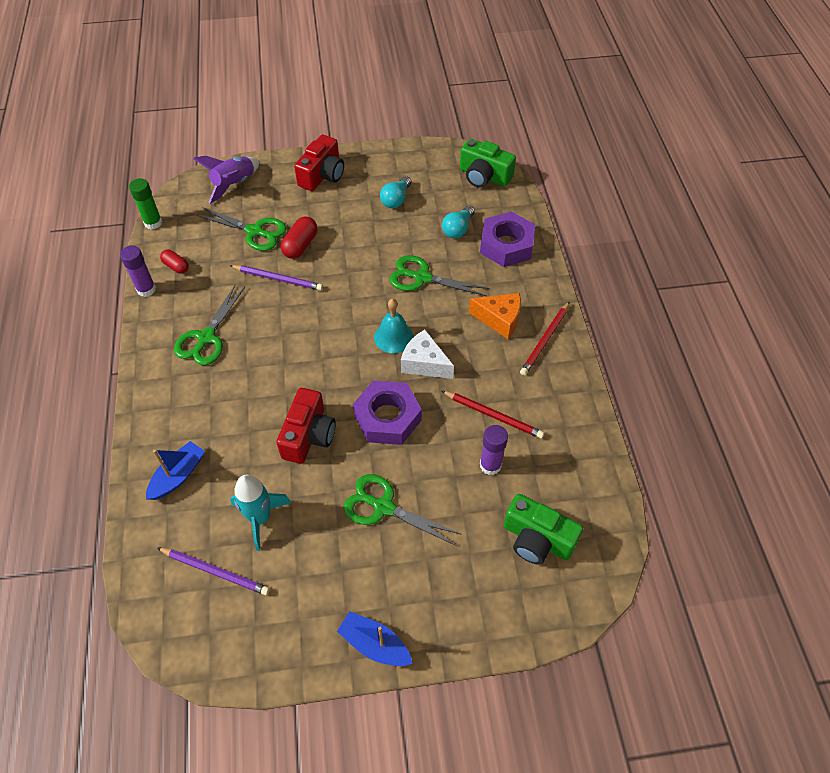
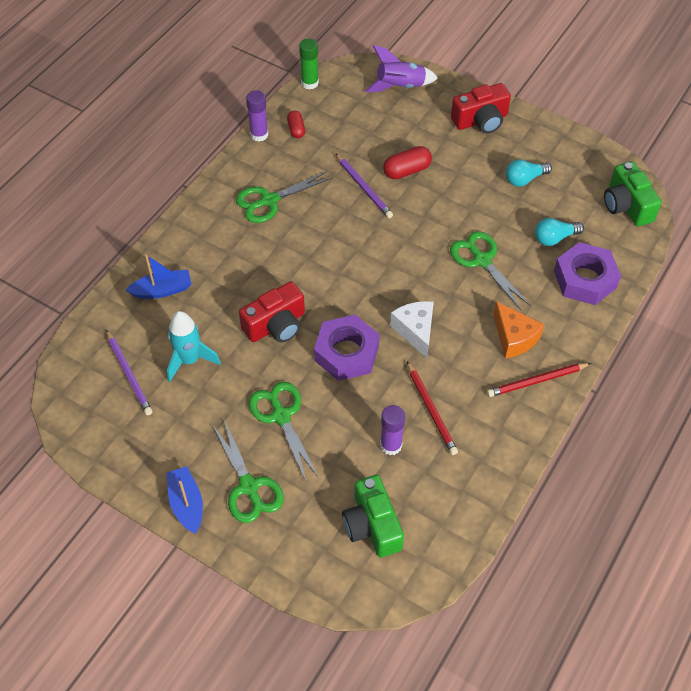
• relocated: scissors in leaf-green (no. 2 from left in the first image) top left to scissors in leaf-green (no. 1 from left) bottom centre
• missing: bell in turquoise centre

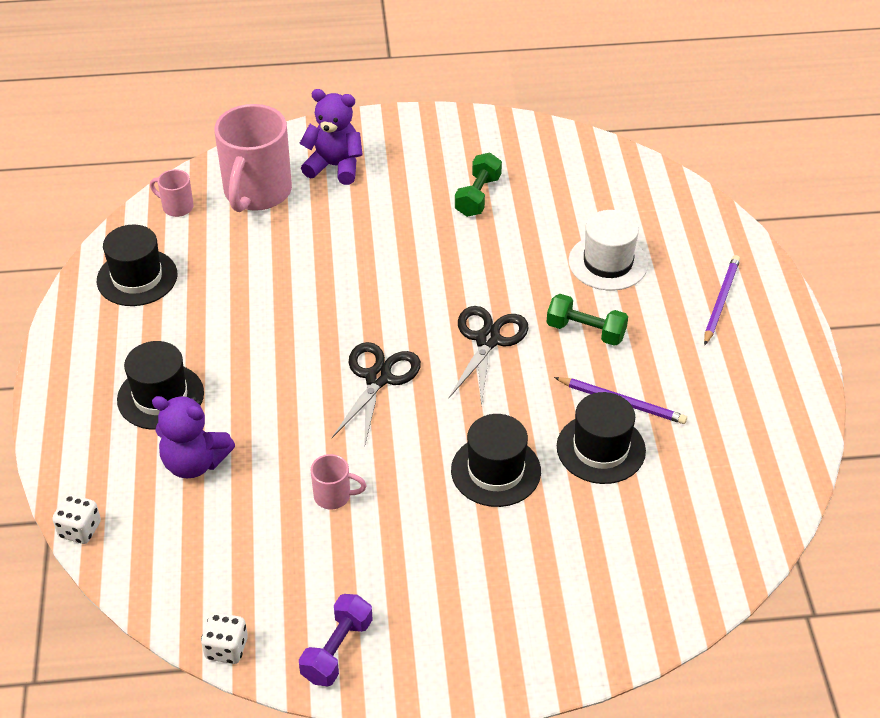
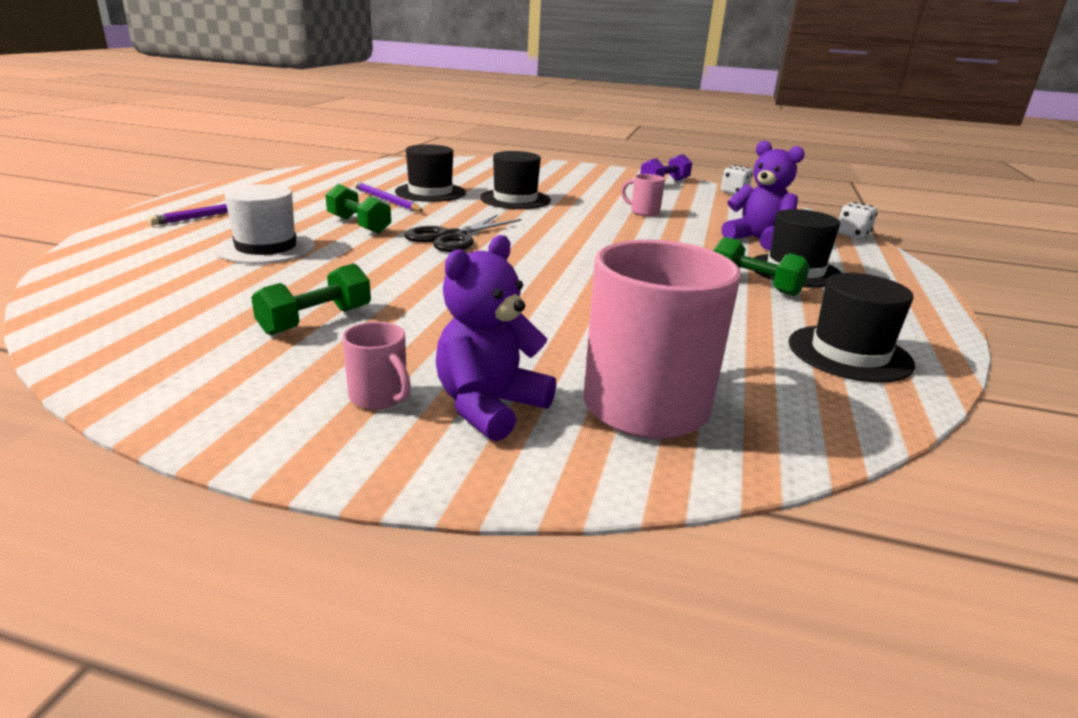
• spun: stuffed bear in purple (no. 2 from left in the first image) top centre = centre 90 degrees clockwise
• relocated: coffee mug in pink (no. 1 from left) top left to centre
• missing: scissors in ebony (no. 1 from left) centre
• appeared: dumbbell in leaf-green (no. 3 from left) middle right

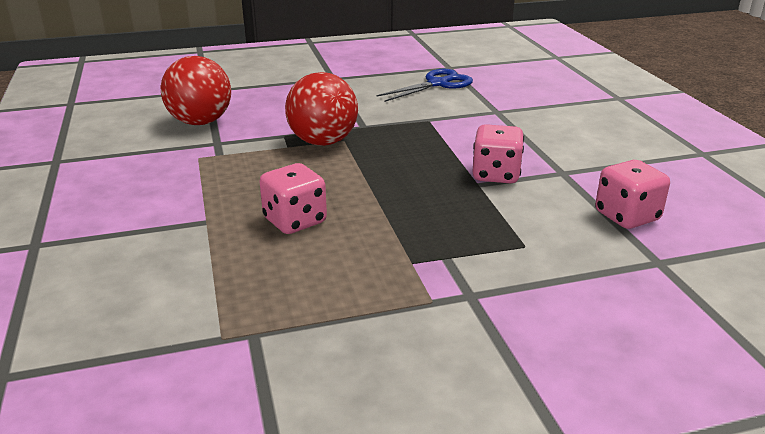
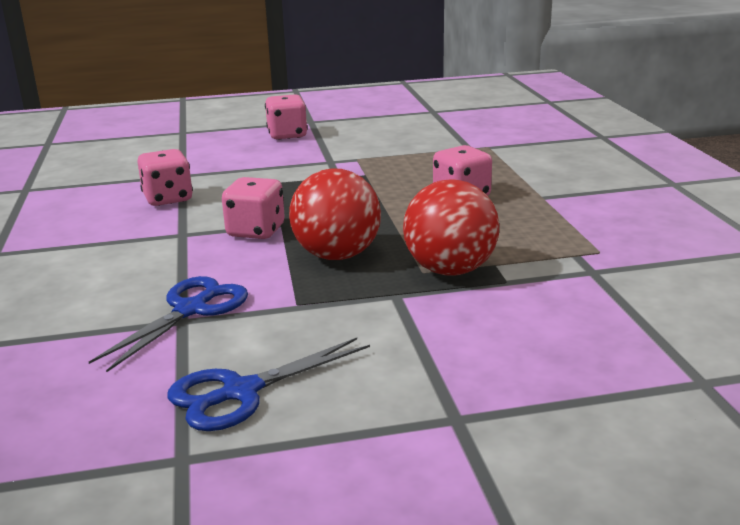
• relocated: play ball in scarlet (no. 1 from left) top left to centre
• appeared: dice in pink (no. 3 from left) top centre
• appeared: scissors in cobalt (no. 1 from left) middle left

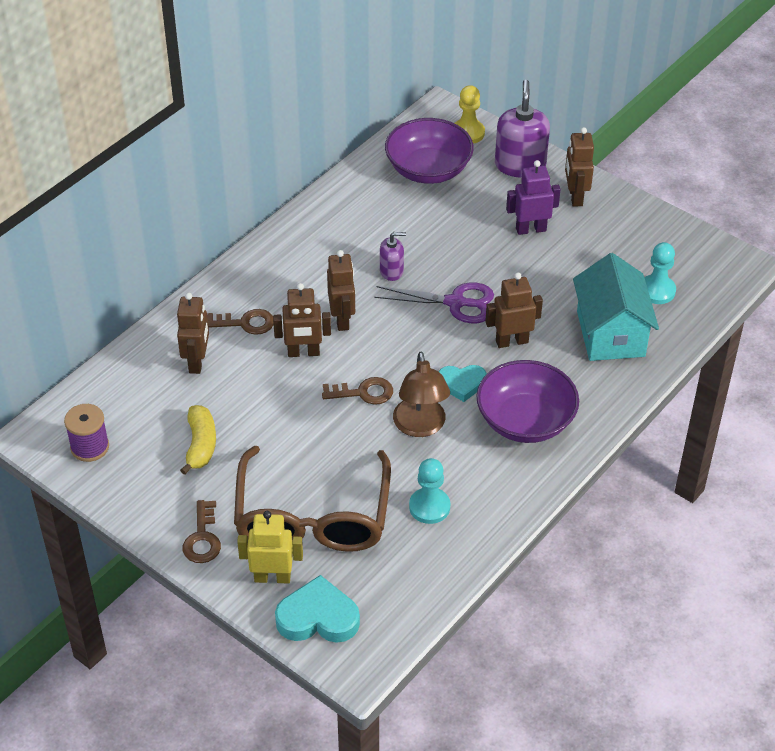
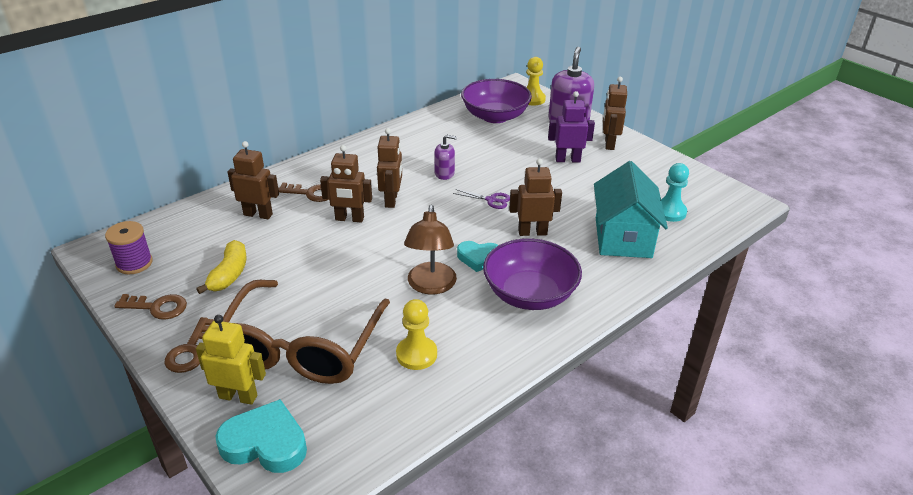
• size: scissors in purple centre = centre x0.56
• spun: robot figure in dark brown (no. 1 from left) middle left = middle left 90 degrees counterclockwise
• relocated: latchkey in dark brown (no. 3 from left in the first image) centre to latchkey in dark brown (no. 1 from left) middle left
• colour: chess pawn in turquoise (no. 1 from left) centre to chess pawn in golden (no. 1 from left) bottom centre

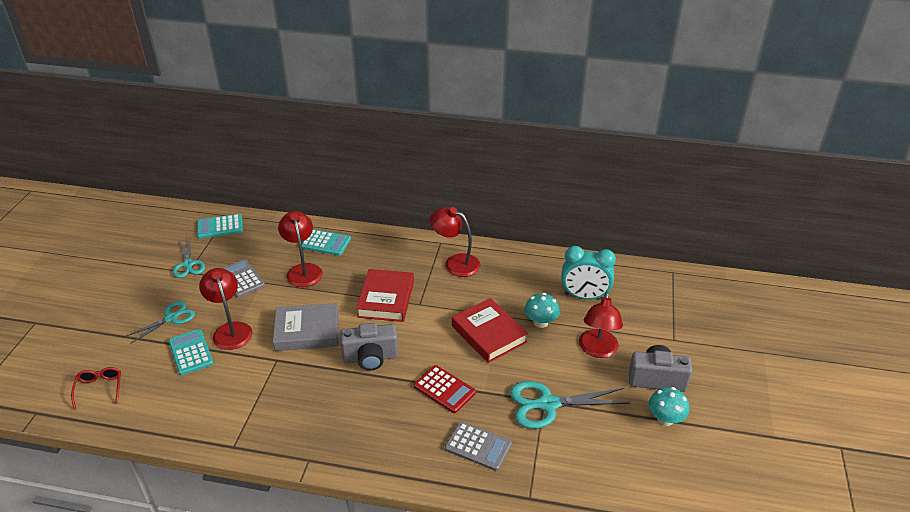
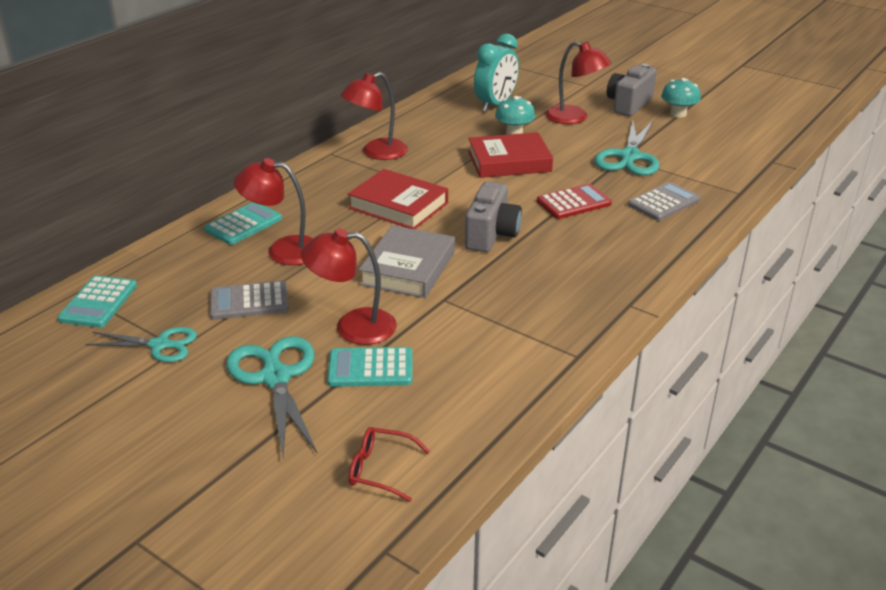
• size: scissors in turquoise (no. 1 from left in the first image) middle left = bottom left x1.57

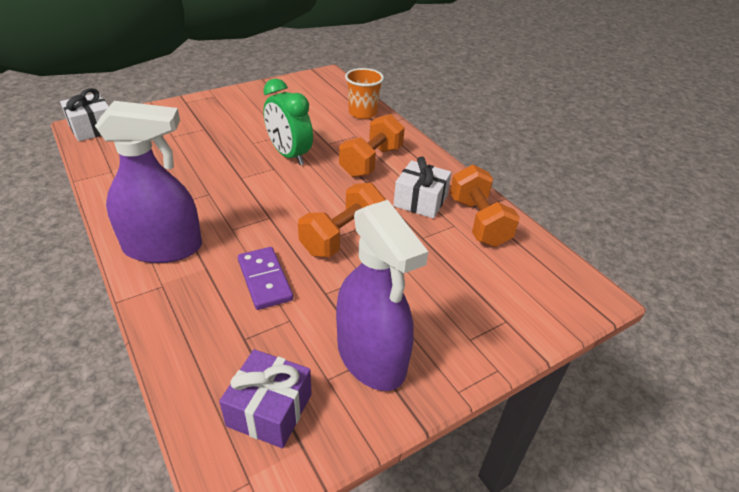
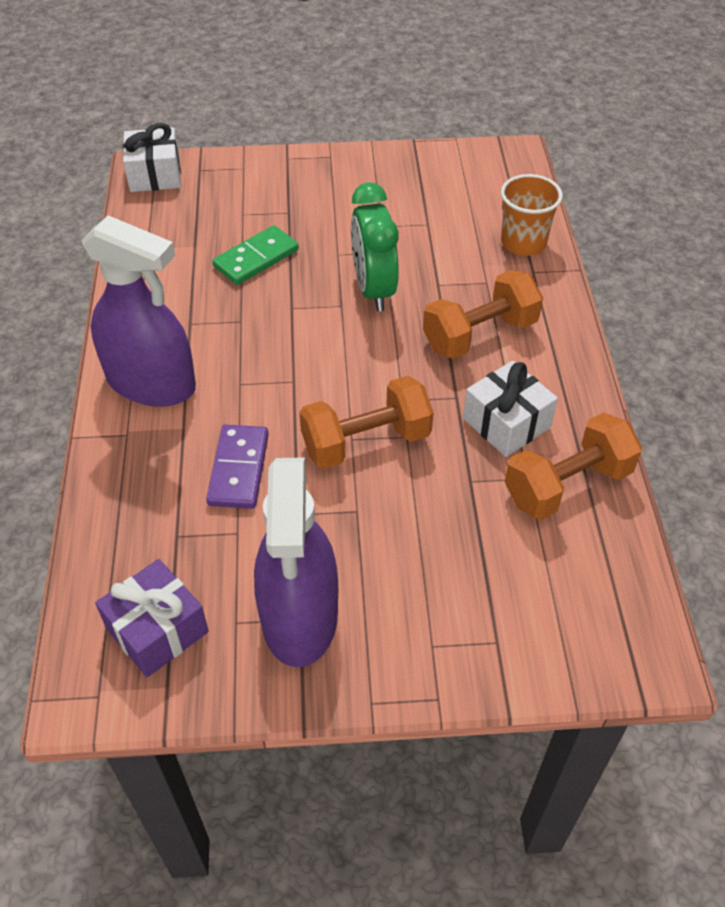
• spun: dumbbell in orange-coloured (no. 3 from left) centre = middle right 45 degrees clockwise
• appeared: domino in leaf-green top centre

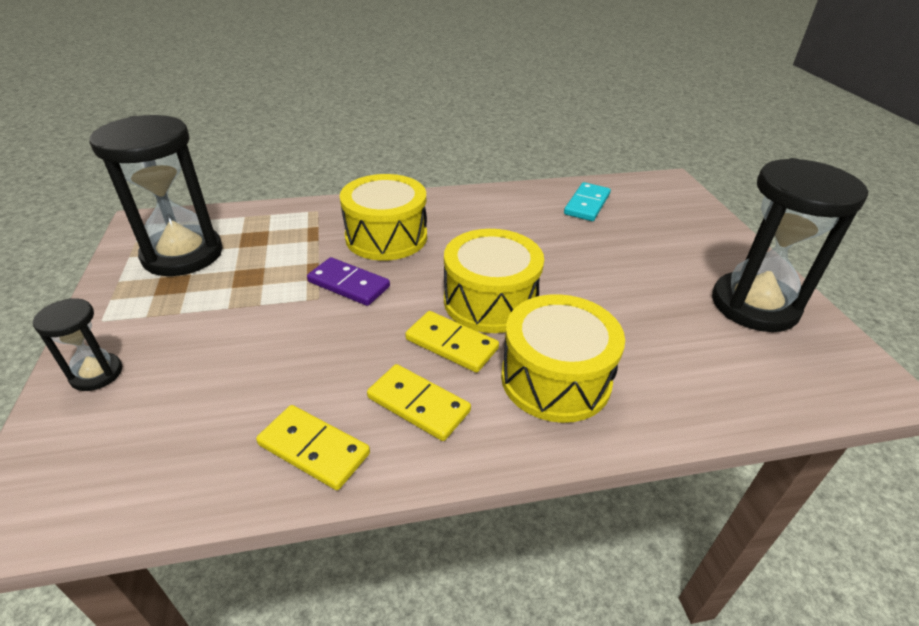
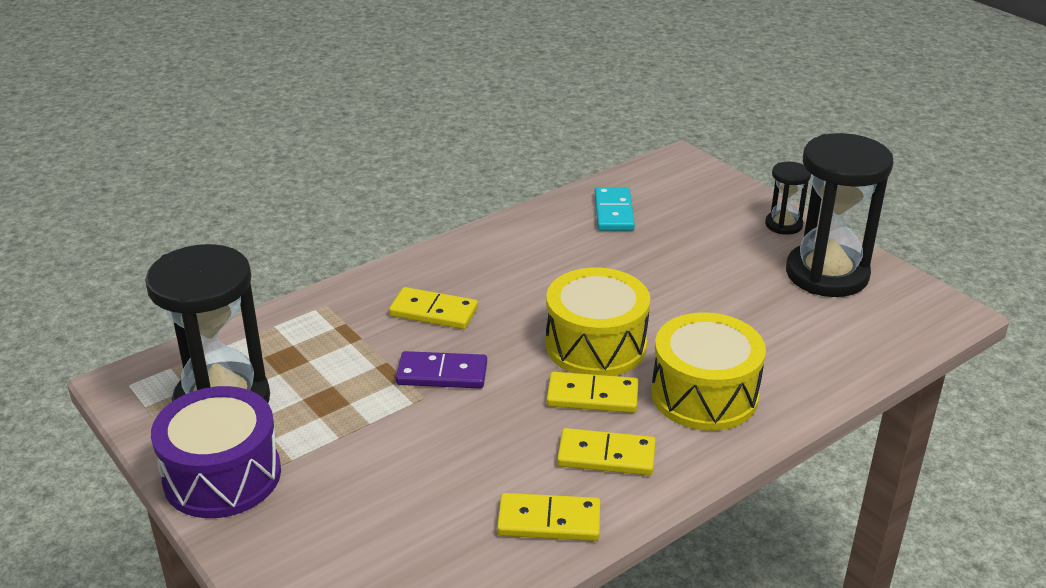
• exchanged: snare drum in golden (no. 1 from left) centre to domino in golden (no. 1 from left) centre
• relocated: hourglass in ebony (no. 1 from left in the first image) middle left to hourglass in ebony (no. 2 from left) middle right
• appeared: snare drum in purple bottom left

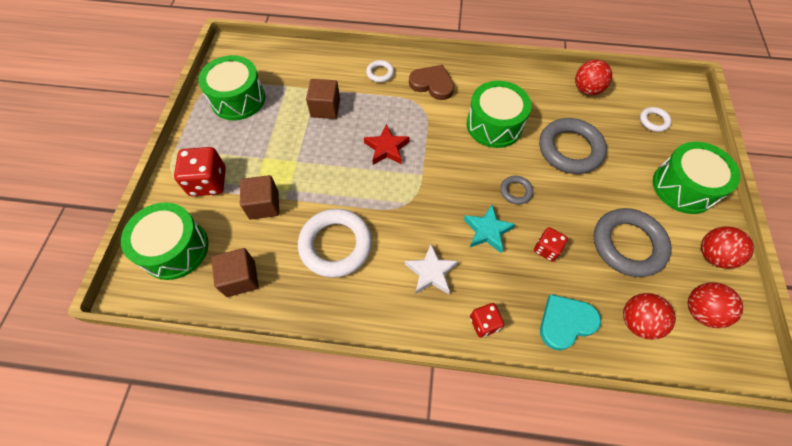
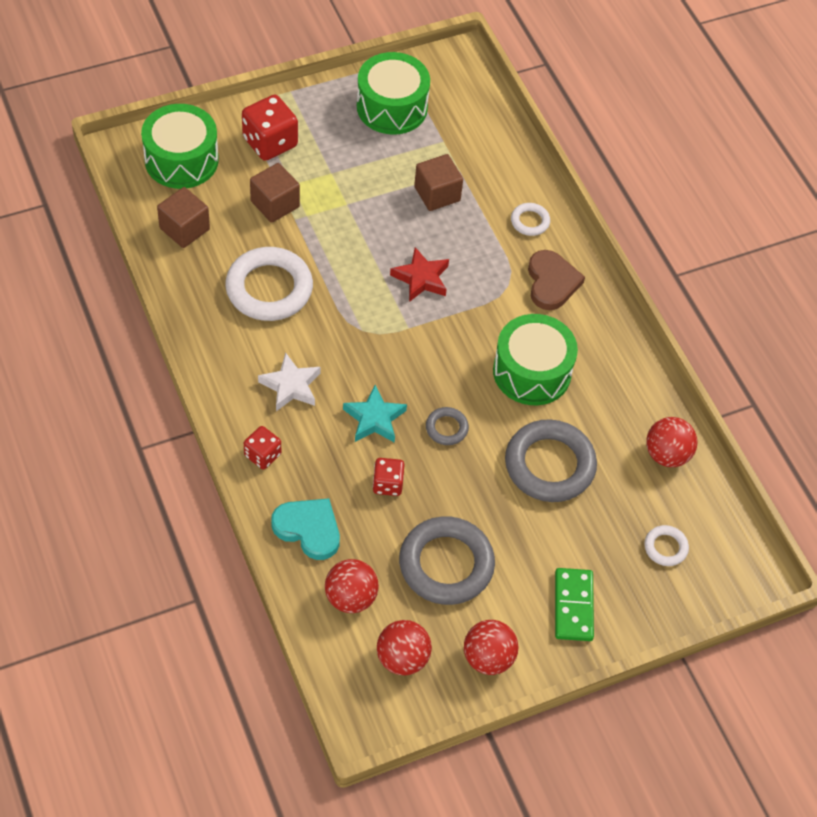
• exchanged: snare drum in leaf-green (no. 4 from left) middle right to domino in leaf-green bottom right

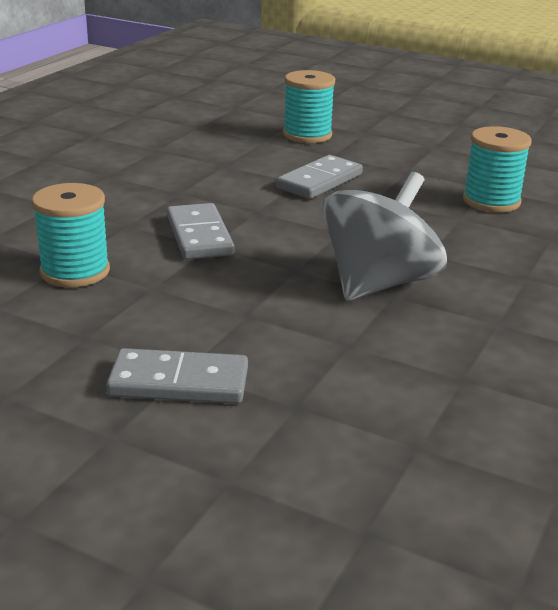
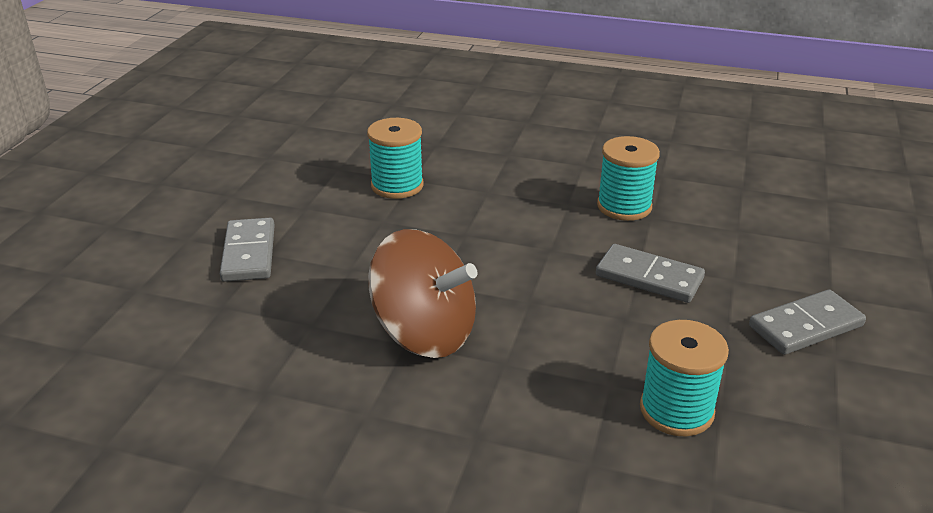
• relocated: bobbin in turquoise (no. 2 from left) top centre to middle right
• colour: spinning top in grey middle right to spinning top in dark brown centre
• relocated: domino in grey (no. 2 from left in the first image) centre to domino in grey (no. 3 from left) middle right

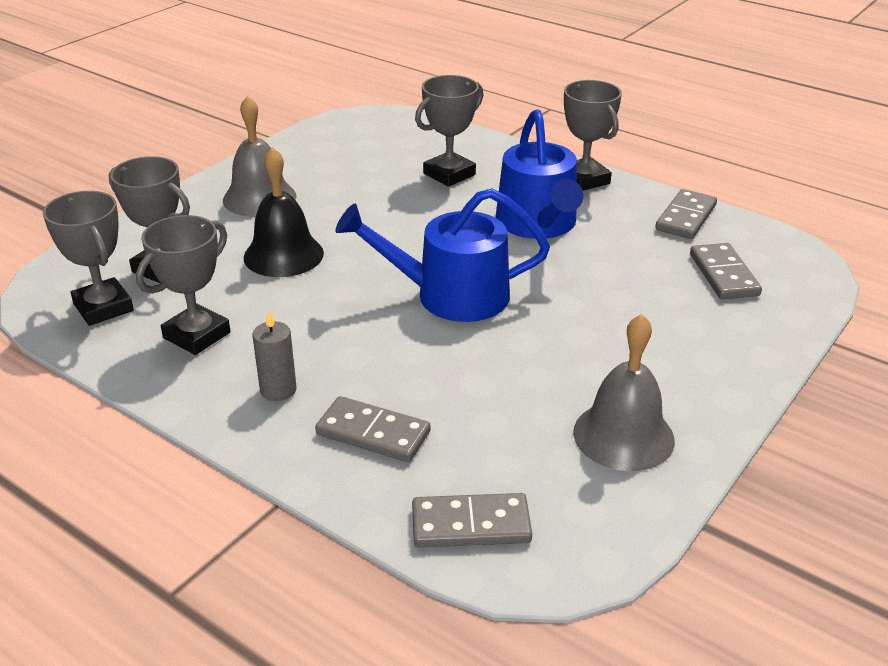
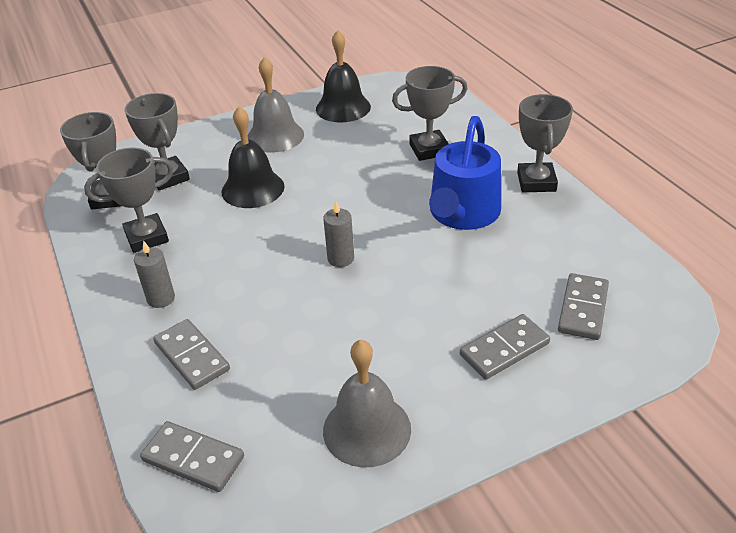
• exchanged: sprinkling can in cobalt (no. 1 from left) centre to candle in grey (no. 2 from left) centre
• relocated: domino in grey (no. 3 from left) top right to middle right
• appeared: bell in ebony (no. 2 from left) top centre

